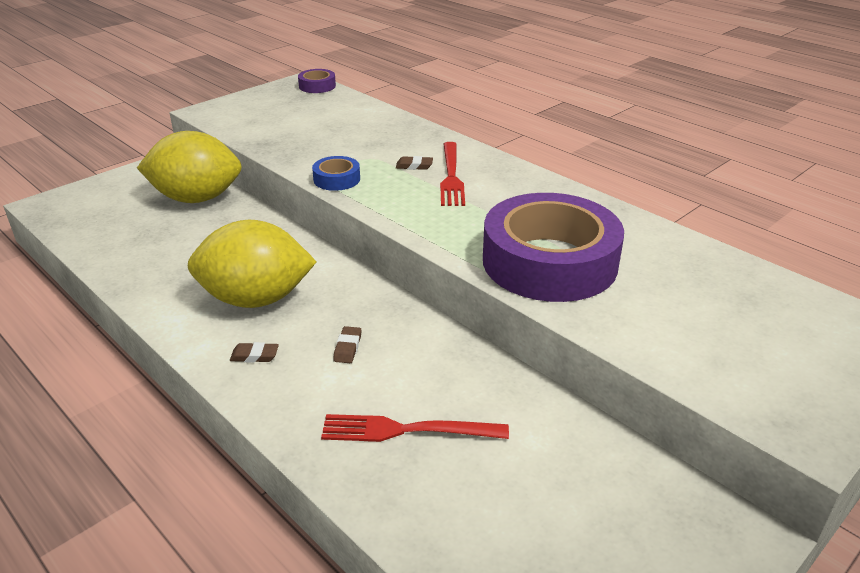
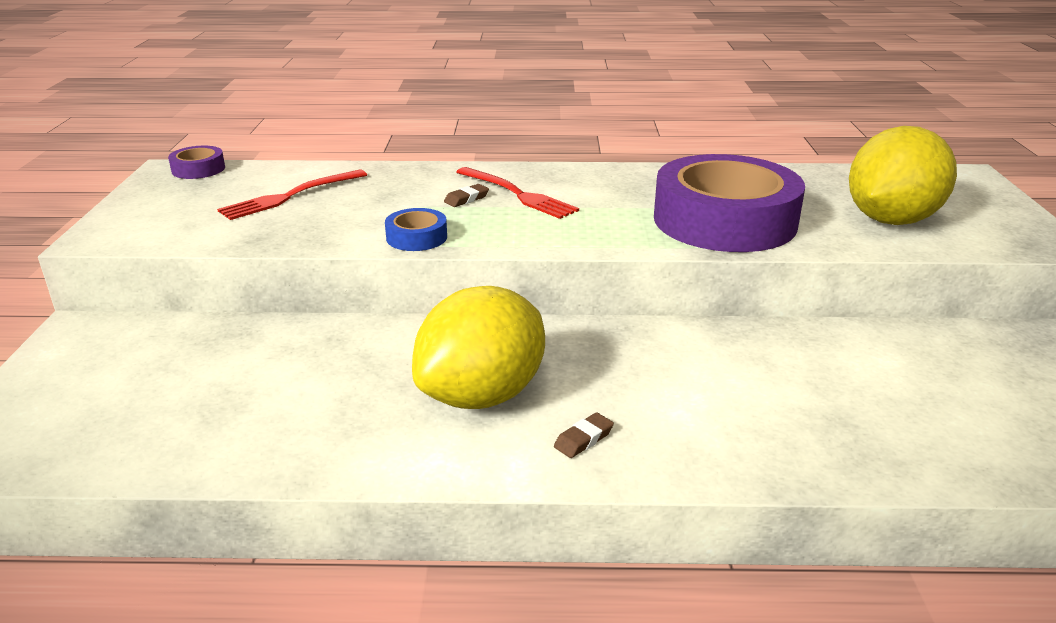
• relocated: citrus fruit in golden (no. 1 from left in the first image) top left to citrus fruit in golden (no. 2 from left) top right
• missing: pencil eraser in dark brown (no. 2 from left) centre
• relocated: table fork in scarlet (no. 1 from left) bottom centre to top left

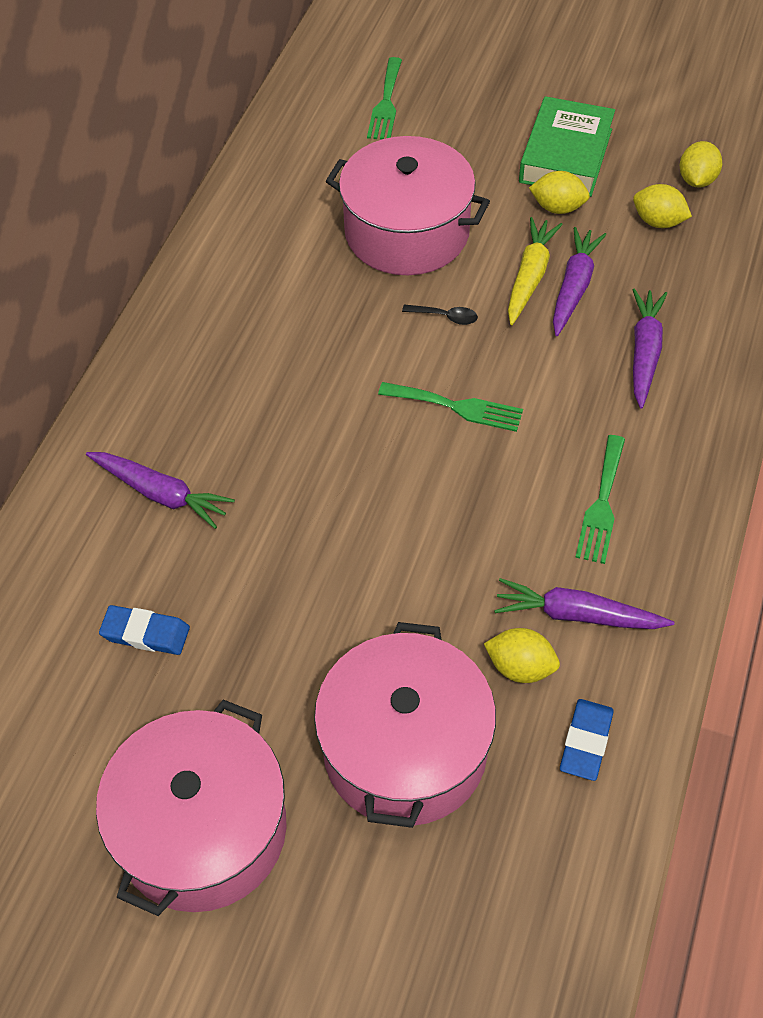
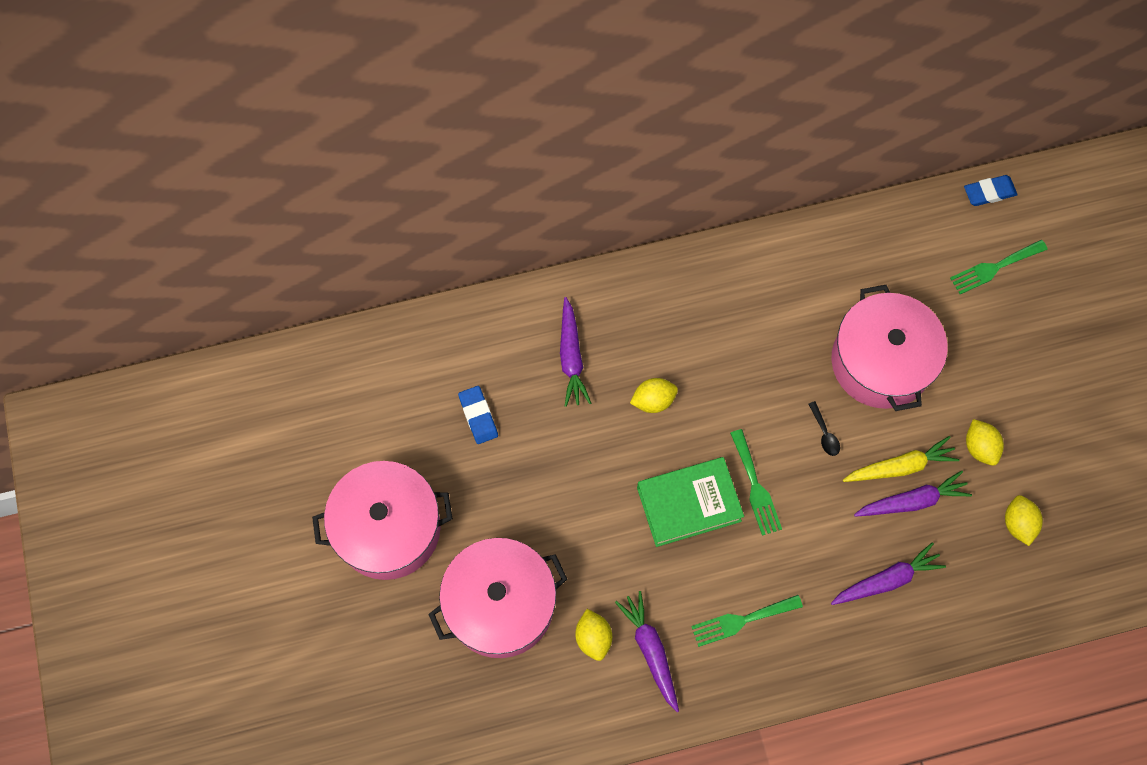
• relocated: hardback in leaf-green top right to centre
• relocated: citrus fruit in golden (no. 4 from left in the first image) top right to citrus fruit in golden (no. 2 from left) centre
• relocated: pencil eraser in cobalt (no. 2 from left) bottom right to top right

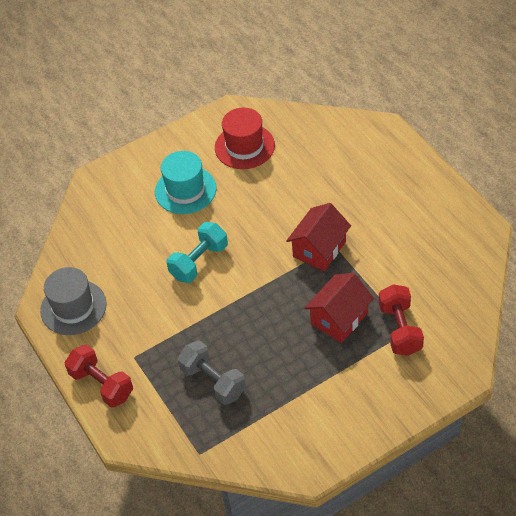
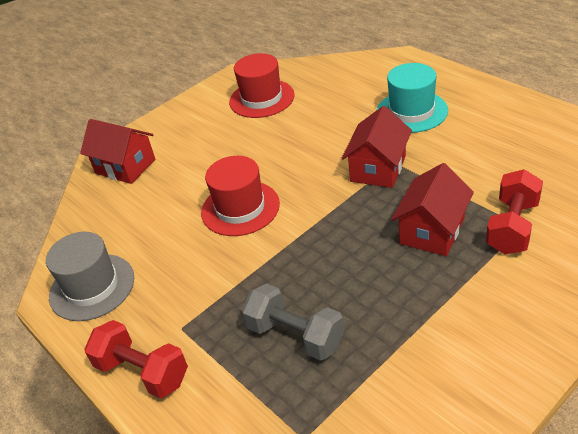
• relocated: hat in turquoise centre to top right
• exchanged: dumbbell in turquoise centre to hat in scarlet (no. 1 from left) centre
• spun: dumbbell in scarlet (no. 2 from left) middle right = middle right 45 degrees clockwise
• appeared: cottage in scarlet (no. 1 from left) middle left

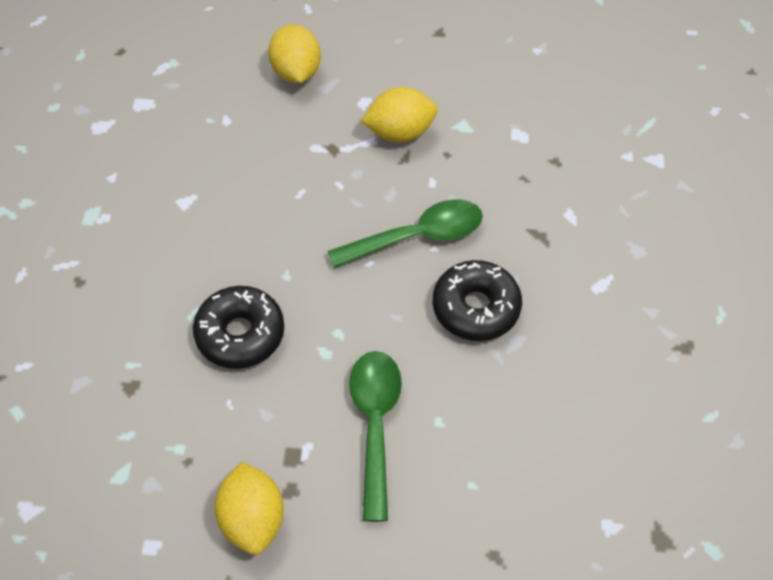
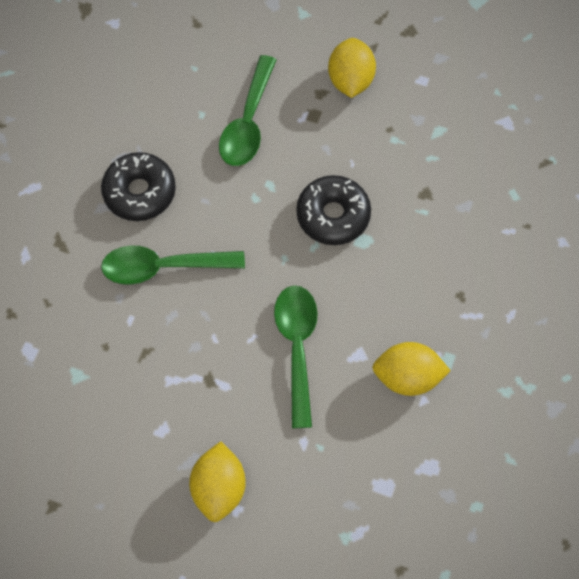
• relocated: citrus fruit in golden (no. 3 from left) top centre to middle right
• appeared: tablespoon in leaf-green (no. 3 from left) centre

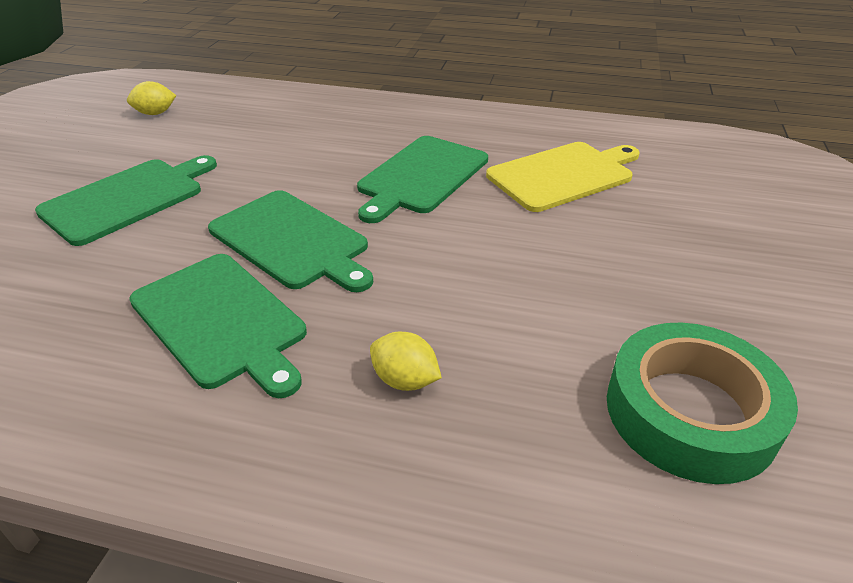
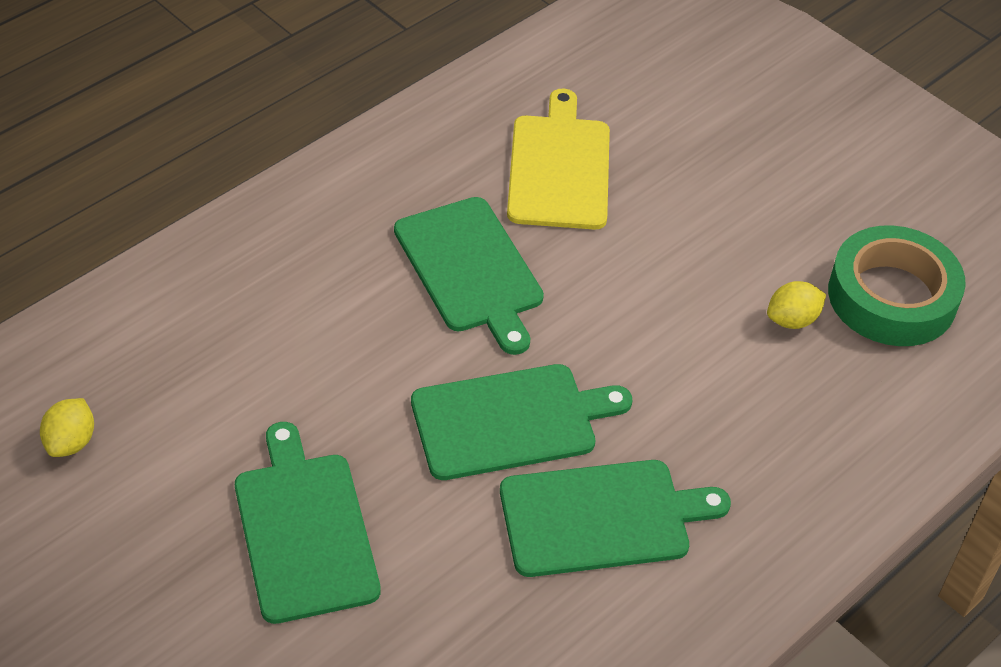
• relocated: citrus fruit in golden (no. 2 from left) centre to middle right

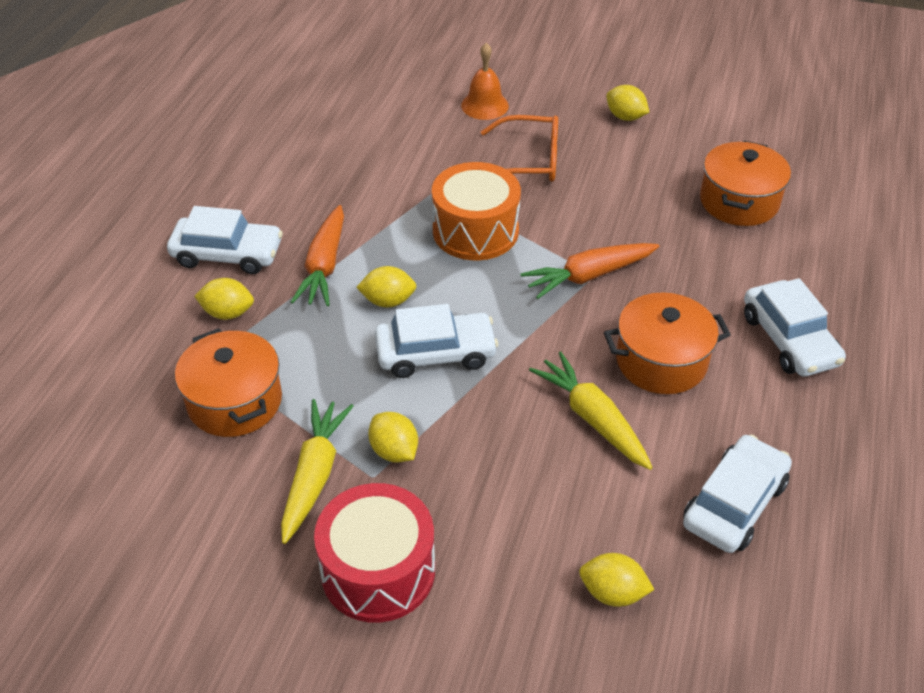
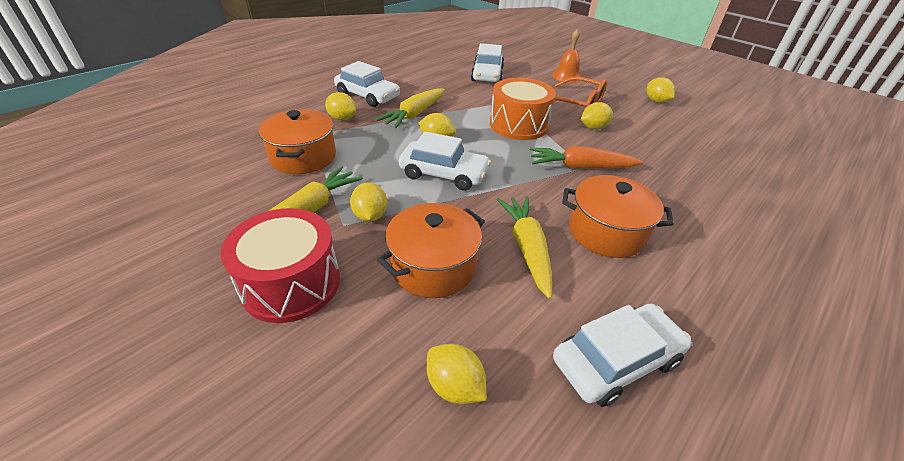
• relocated: stockpot in orange-coloured (no. 3 from left in the first image) top right to stockpot in orange-coloured (no. 2 from left) centre
• colour: carrot in orange-coloured (no. 1 from left) centre to carrot in golden (no. 2 from left) top centre
• relocated: toy car in snow-white (no. 4 from left in the first image) middle right to toy car in snow-white (no. 3 from left) top centre
• appeared: citrus fruit in golden (no. 5 from left) top centre

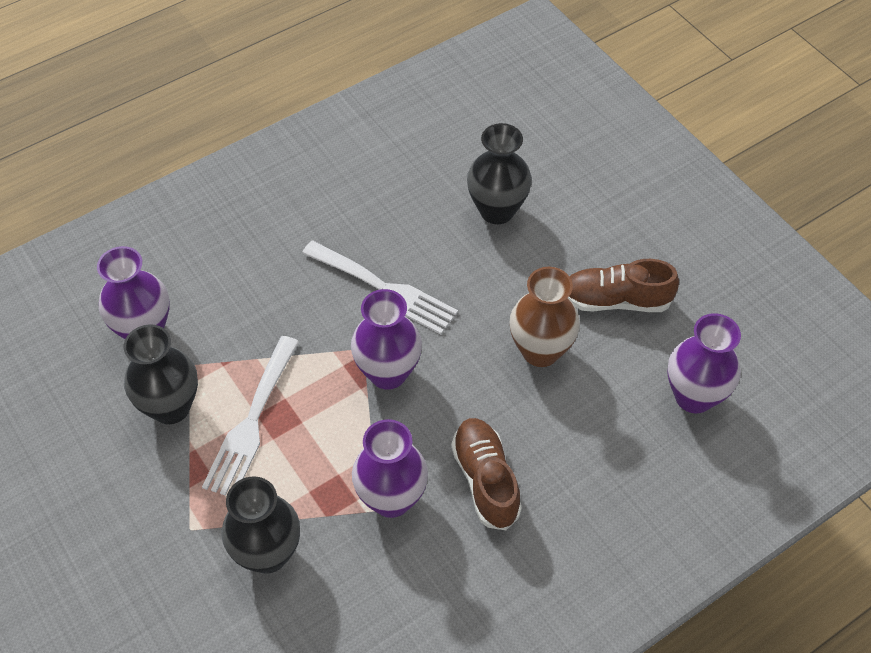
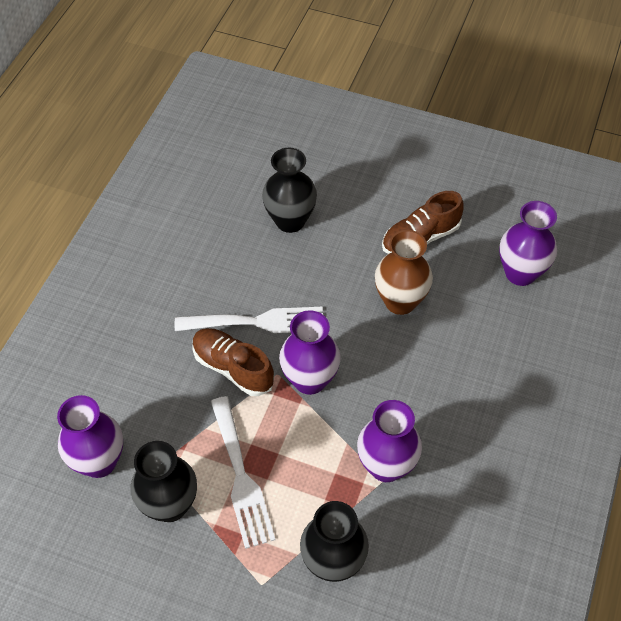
• relocated: shoe in dark brown (no. 1 from left) bottom centre to centre

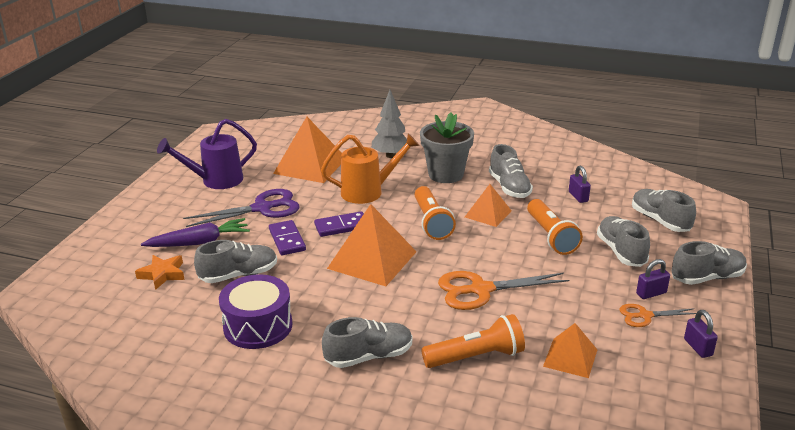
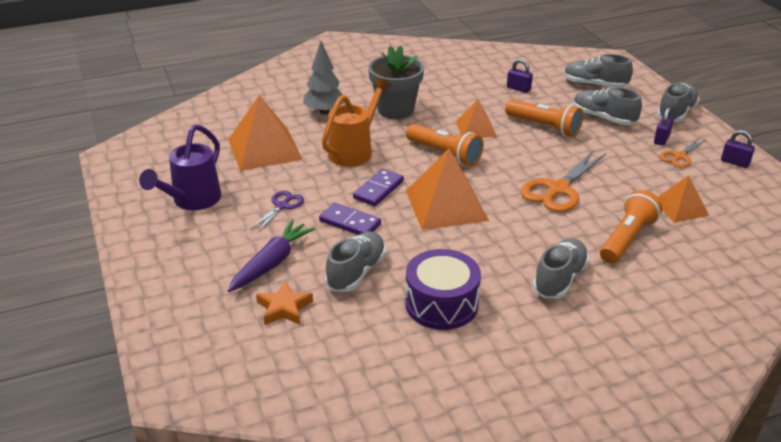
• missing: shoe in grey (no. 3 from left) centre
• size: scissors in purple middle left = centre x0.56

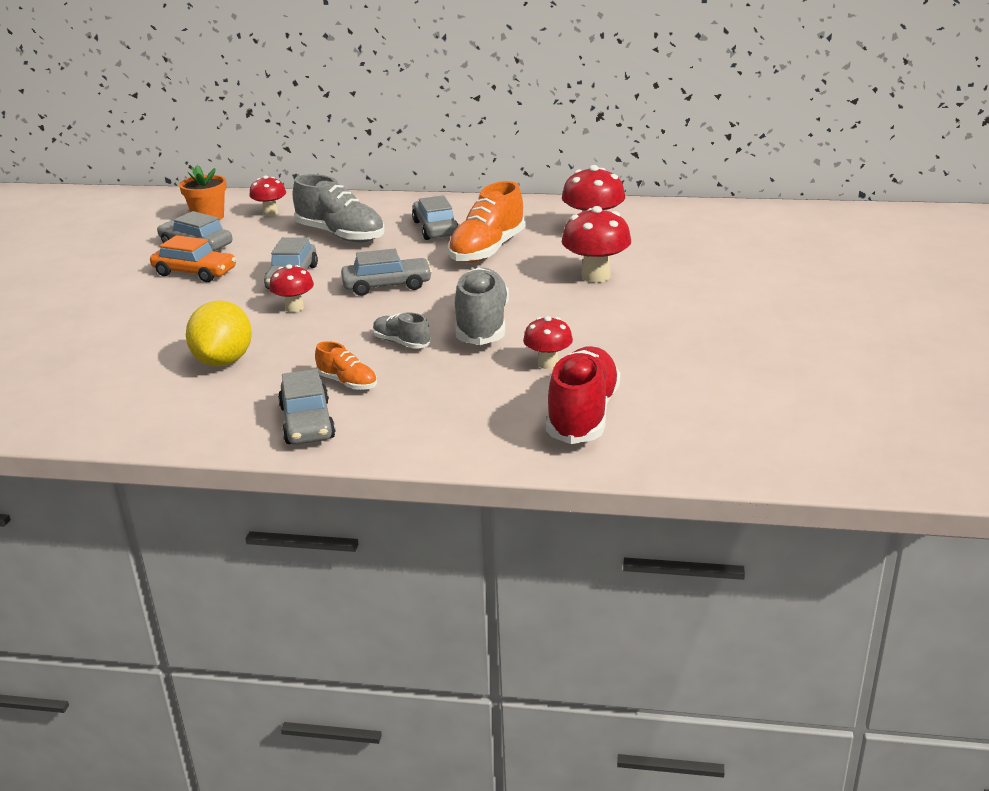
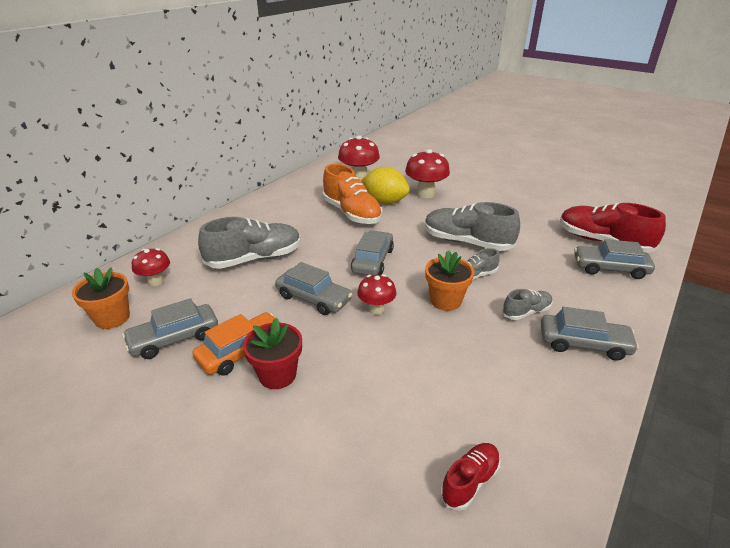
• relocated: toy car in grey (no. 5 from left) top centre to middle right
• relocated: citrus fruit in golden middle left to centre
• missing: fungus in scarlet (no. 3 from left) centre
• colour: shoe in orange-coloured (no. 1 from left) centre to shoe in grey (no. 4 from left) middle right
• appeared: flower pot in orange-coloured (no. 2 from left) centre
• appeared: flower pot in scarlet centre
• appeared: shoe in scarlet (no. 1 from left) bottom centre

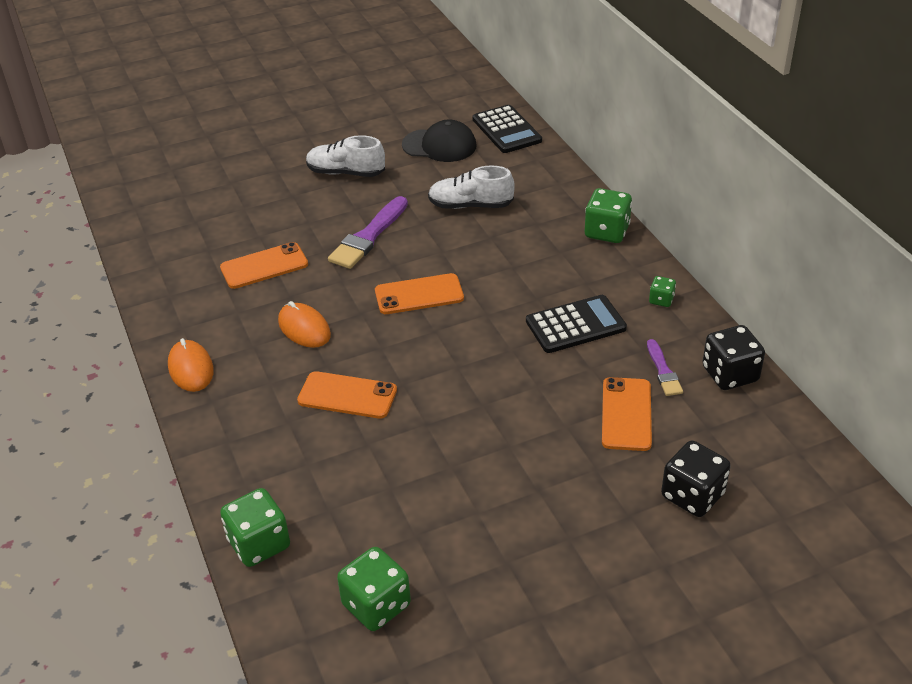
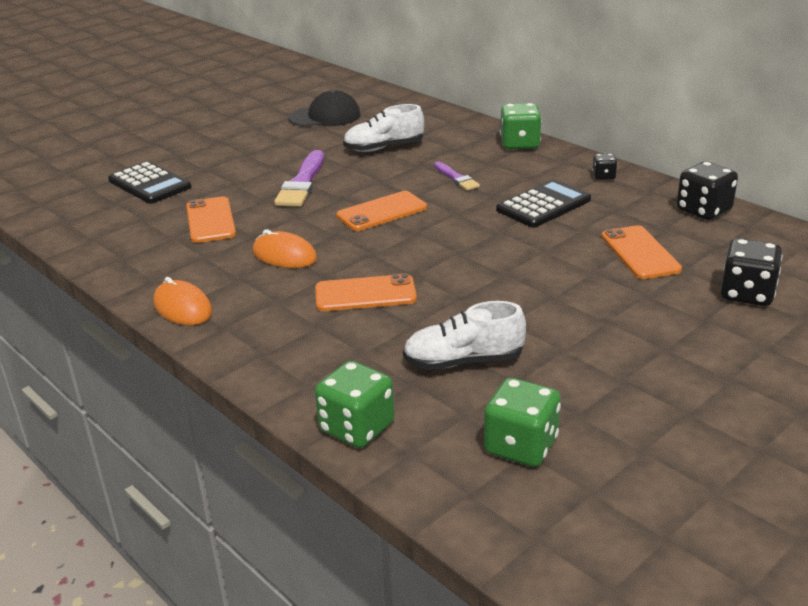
• relocated: adding machine in ebony (no. 1 from left) top centre to top left
• relocated: shoe in snow-white (no. 1 from left in the first image) top centre to shoe in snow-white (no. 2 from left) centre
• spun: smartphone in orange-coloured (no. 1 from left) middle left = middle left 60 degrees counterclockwise
• colour: dice in leaf-green (no. 4 from left) middle right to dice in ebony (no. 1 from left) top right
• relocated: brush in purple (no. 2 from left) middle right to top centre

